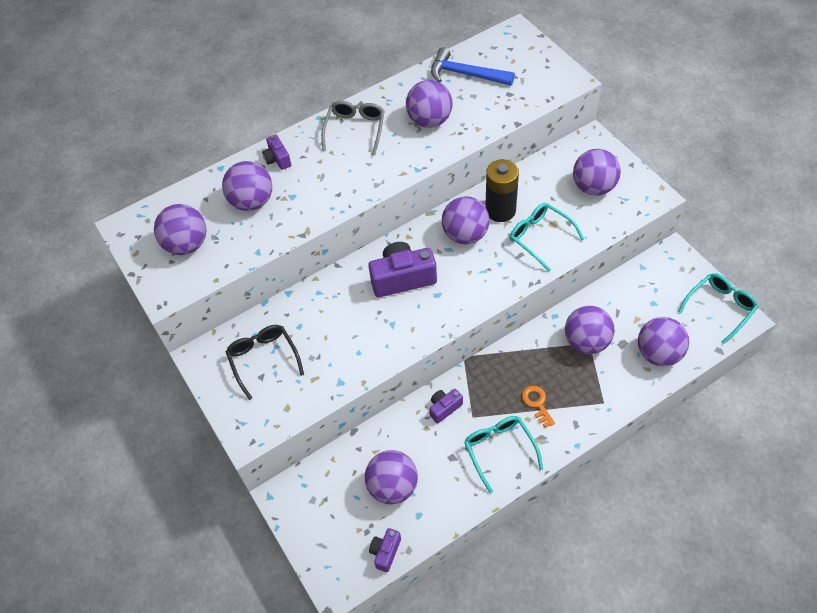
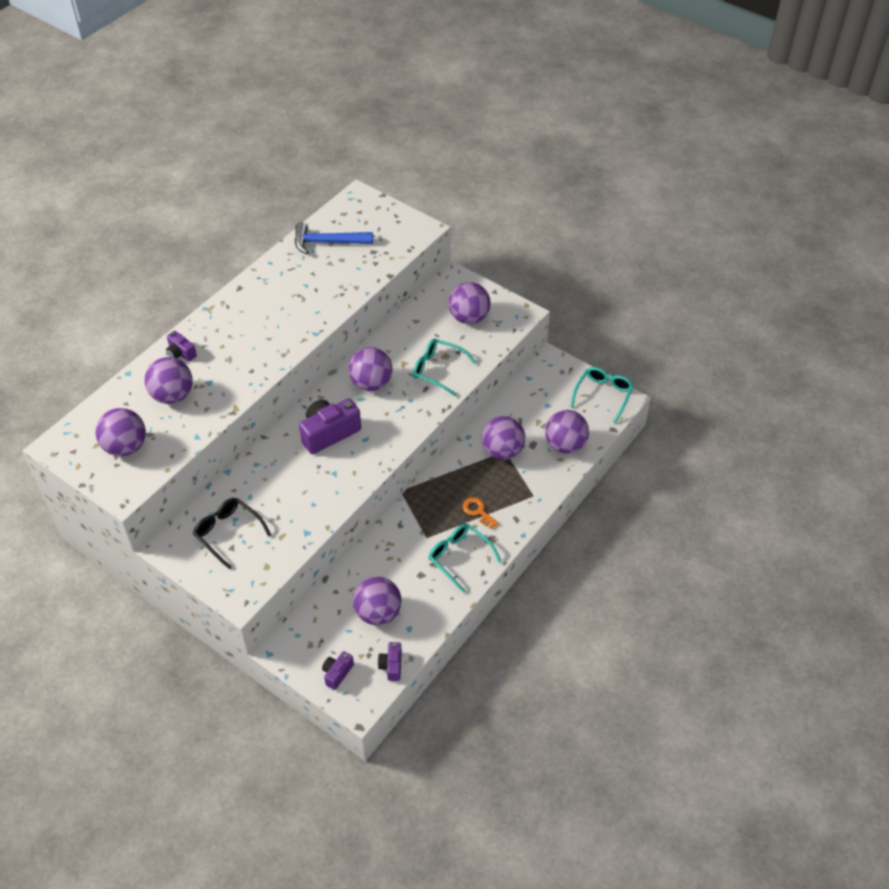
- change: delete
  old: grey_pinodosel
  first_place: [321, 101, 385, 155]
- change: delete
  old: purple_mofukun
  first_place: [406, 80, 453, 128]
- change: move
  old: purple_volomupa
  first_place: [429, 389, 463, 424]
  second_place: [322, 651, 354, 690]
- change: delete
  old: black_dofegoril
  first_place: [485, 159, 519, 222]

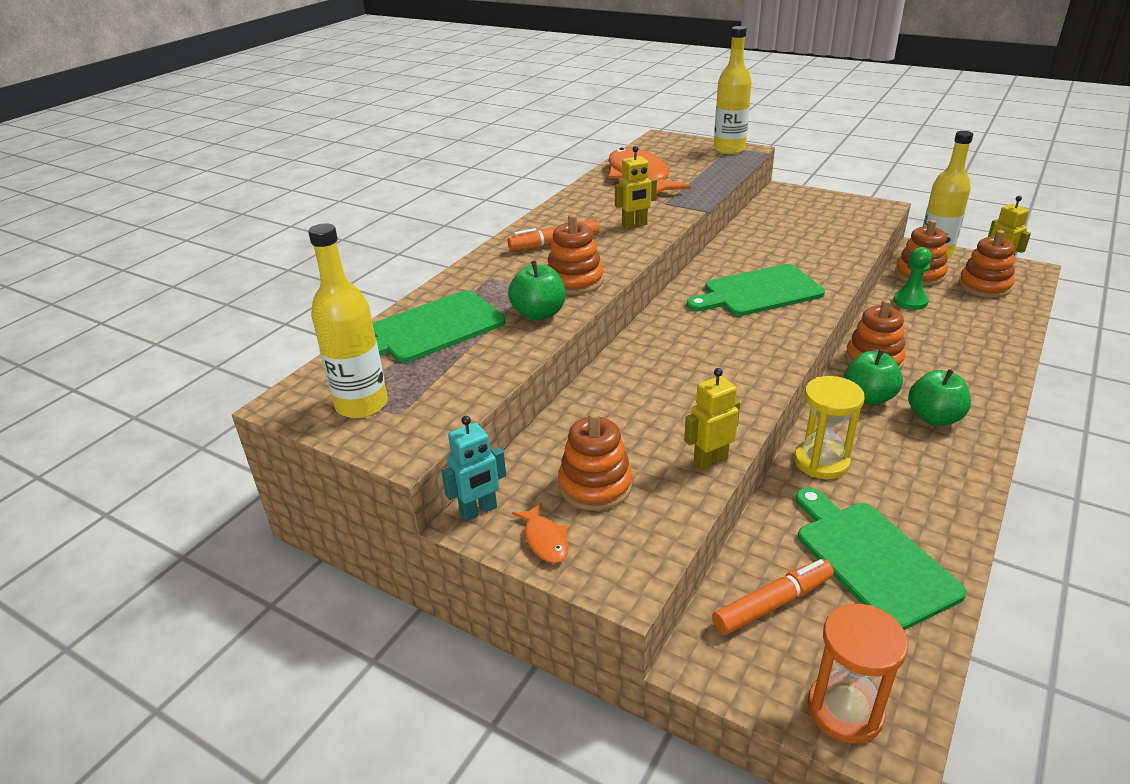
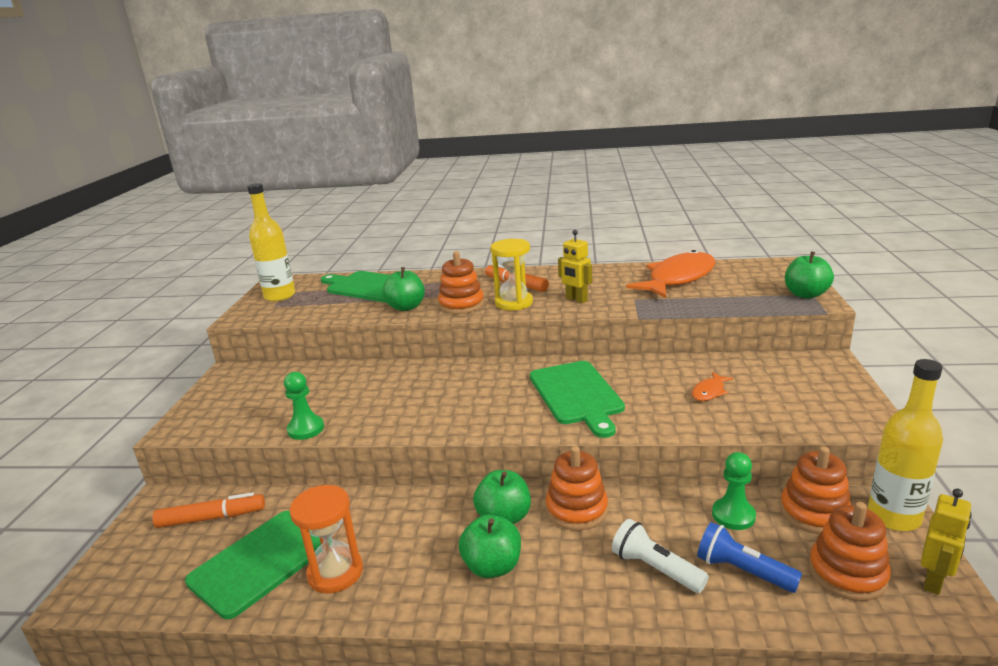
- change: delete
  old: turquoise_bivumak
  first_place: [441, 416, 506, 521]
- change: move
  old: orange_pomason
  first_place: [512, 503, 568, 563]
  second_place: [692, 372, 733, 401]
- change: delete
  old: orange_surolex
  first_place: [558, 412, 633, 511]
- change: replace
  old: yellow_bivumak
  new: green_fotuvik
  first_place: [684, 368, 740, 470]
  second_place: [284, 372, 324, 440]
- change: rotate
  old: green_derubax
  first_place: [687, 264, 825, 316]
  second_place: [530, 361, 625, 438]
  degrees: -150
- change: rotate
  old: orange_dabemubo
  first_place: [712, 559, 834, 635]
  second_place: [152, 492, 265, 528]
  degrees: -45
- change: replace
  old: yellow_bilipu
  new: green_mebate
  first_place: [714, 26, 752, 154]
  second_place: [785, 251, 834, 299]
- change: move
  old: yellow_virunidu
  first_place: [794, 376, 865, 479]
  second_place: [491, 239, 533, 310]
- change: move
  old: orange_virunidu
  first_place: [808, 604, 908, 744]
  second_place: [290, 485, 363, 594]
- change: insert
  new: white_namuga
  second_place: [612, 519, 709, 593]
- change: insert
  new: blue_namuga
  second_place: [697, 522, 802, 593]

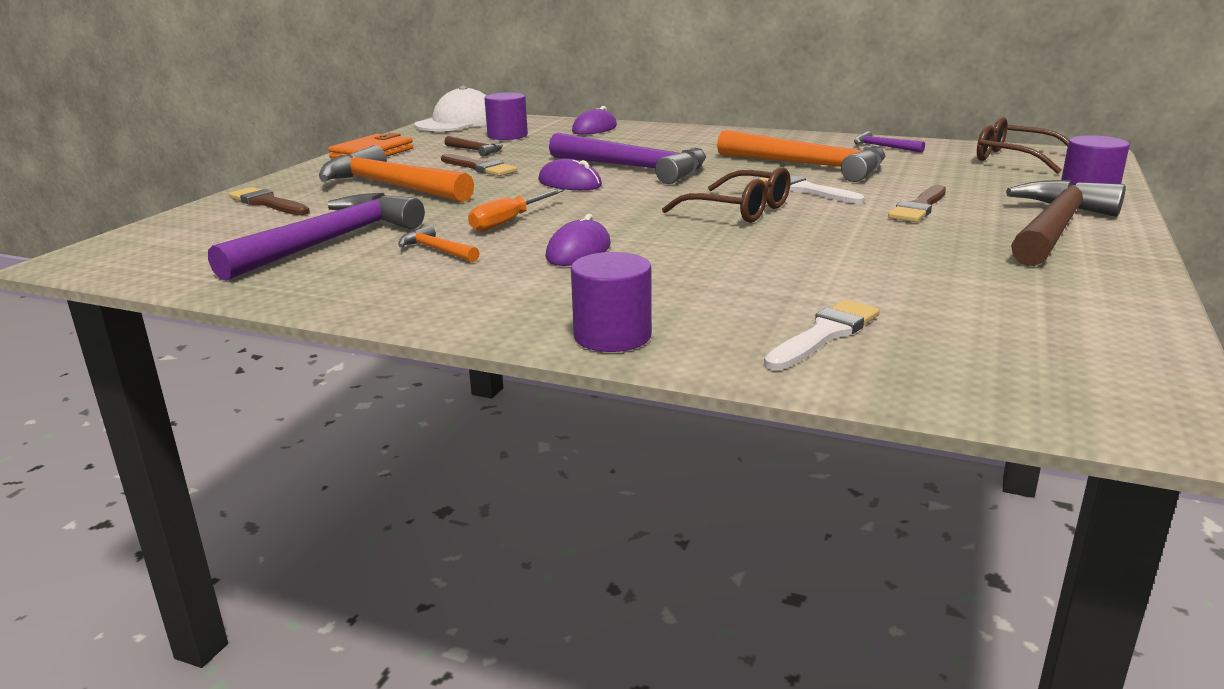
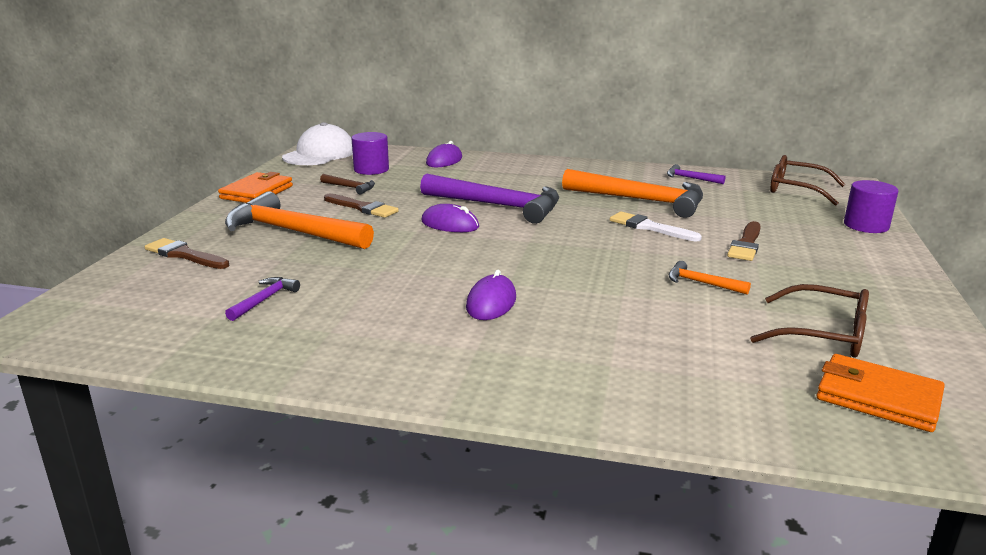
- change: resize
  old: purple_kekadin
  first_place: [208, 193, 425, 281]
  second_place: [225, 277, 300, 321]
  factor: 0.44
- change: move
  old: orange_kekadin
  first_place: [398, 225, 479, 262]
  second_place: [669, 261, 751, 295]
- change: delete
  old: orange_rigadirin
  first_place: [468, 189, 564, 232]
- change: delete
  old: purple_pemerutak
  first_place: [571, 252, 652, 352]
- change: move
  old: brown_pinodosel
  first_place: [662, 167, 791, 223]
  second_place: [750, 284, 869, 357]
- change: delete
  old: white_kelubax
  first_place: [764, 300, 879, 370]
- change: delete
  old: brown_kekadin
  first_place: [1006, 180, 1126, 266]
- change: insert
  new: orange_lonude
  second_place: [816, 354, 945, 432]

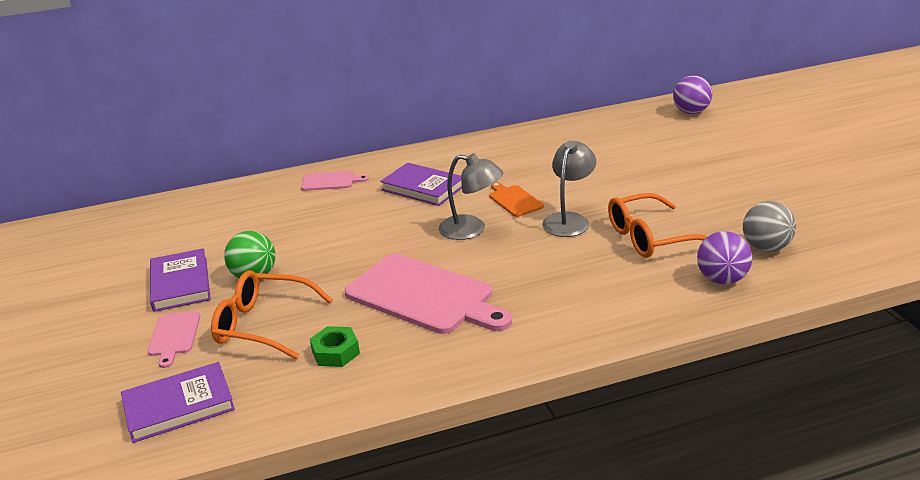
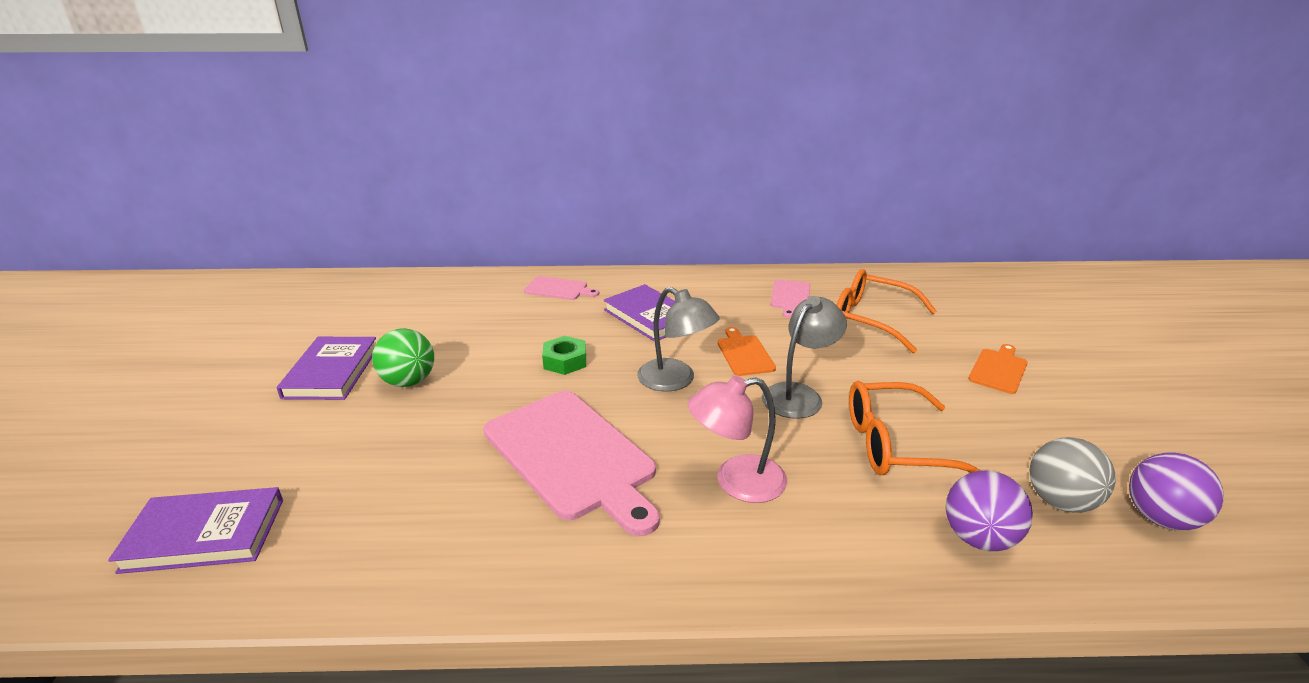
- change: move
  old: pink_derubax
  first_place: [148, 311, 200, 368]
  second_place: [771, 279, 810, 318]
- change: move
  old: orange_pinodosel
  first_place: [211, 270, 333, 359]
  second_place: [837, 269, 937, 353]
- change: move
  old: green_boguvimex
  first_place: [310, 326, 360, 367]
  second_place: [542, 336, 586, 375]
- change: move
  old: purple_mofukun
  first_place: [673, 75, 712, 114]
  second_place: [1129, 453, 1224, 530]
- change: insert
  new: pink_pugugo
  second_place: [688, 375, 787, 503]
- change: insert
  new: orange_derubax
  second_place: [968, 344, 1028, 394]

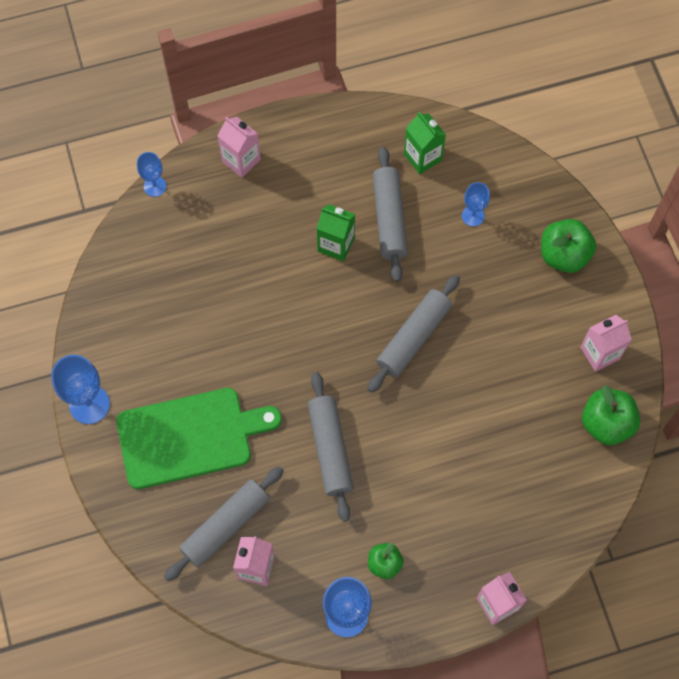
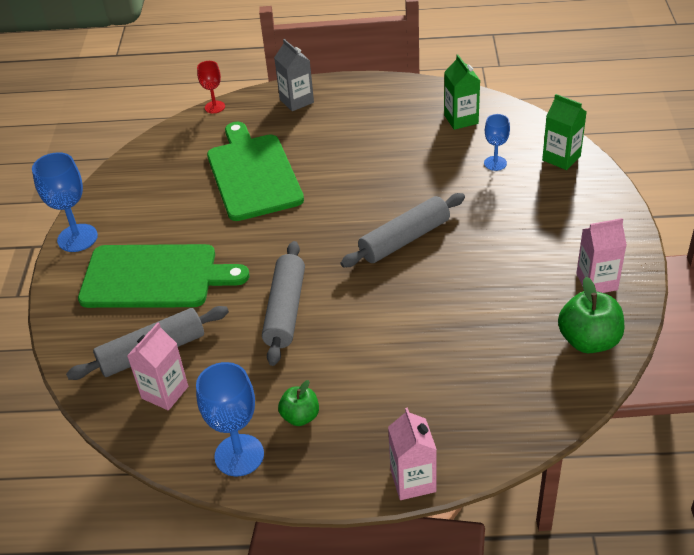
- change: recolor
  old: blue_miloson
  new: red_miloson
  first_place: [137, 152, 166, 197]
  second_place: [197, 61, 225, 113]
- change: recolor
  old: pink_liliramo
  new: grey_liliramo
  first_place: [217, 117, 261, 178]
  second_place: [274, 39, 314, 111]
- change: move
  old: green_liliramo
  first_place: [317, 204, 355, 261]
  second_place: [542, 94, 587, 170]
- change: delete
  old: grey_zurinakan
  first_place: [373, 147, 408, 282]
- change: delete
  old: green_mebate
  first_place: [541, 219, 596, 273]
- change: insert
  new: green_derubax
  second_place: [207, 122, 304, 221]

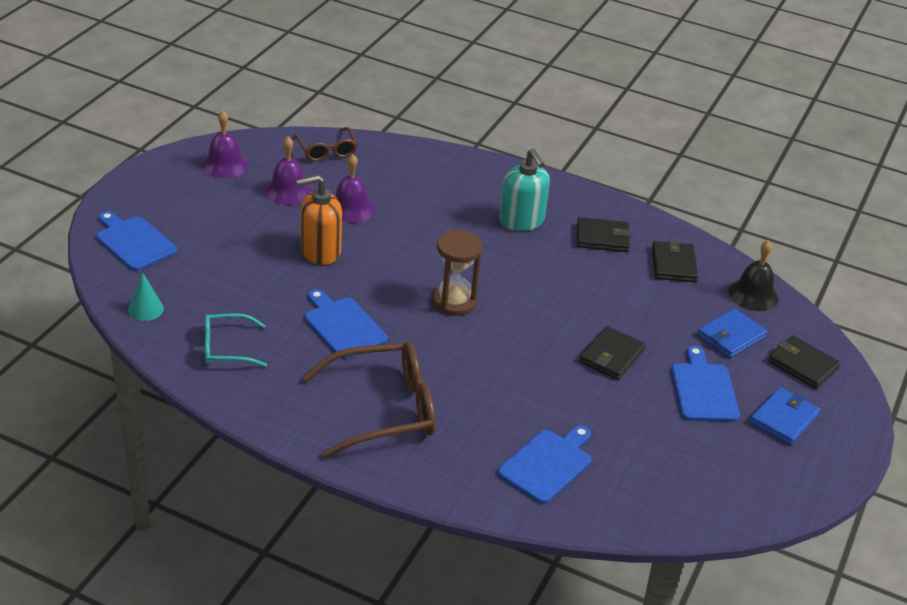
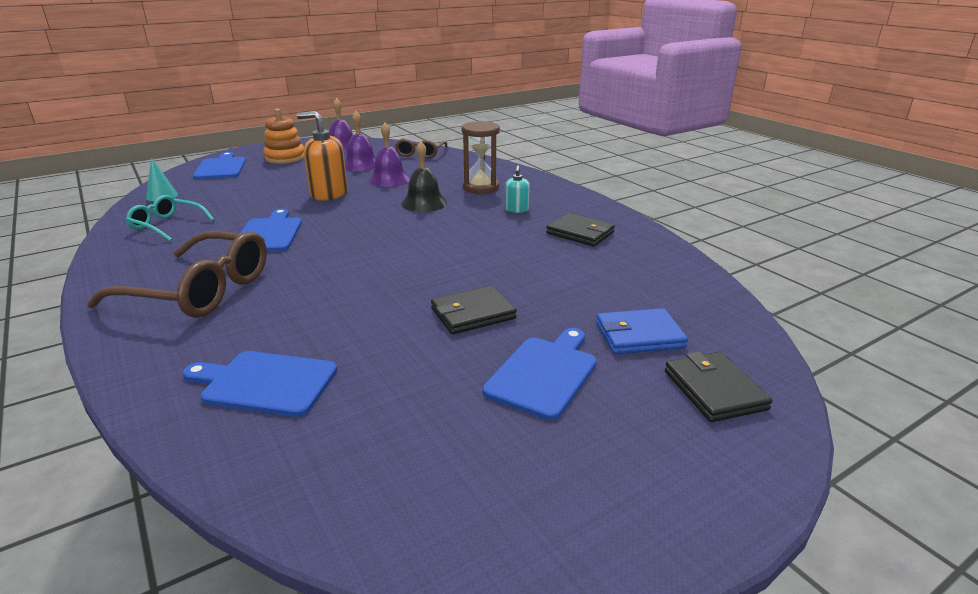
- change: move
  old: brown_virunidu
  first_place: [432, 230, 482, 316]
  second_place: [462, 121, 500, 194]
- change: rotate
  old: blue_derubax
  first_place: [498, 425, 592, 504]
  second_place: [183, 351, 337, 417]
  degrees: -150
- change: resize
  old: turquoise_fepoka
  first_place: [499, 148, 550, 231]
  second_place: [505, 165, 530, 213]
  factor: 0.53
- change: delete
  old: black_lonude
  first_place: [652, 240, 698, 282]
- change: move
  old: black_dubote
  first_place: [728, 240, 779, 311]
  second_place: [401, 142, 447, 212]
- change: delete
  old: blue_lonude
  first_place: [750, 387, 820, 445]
- change: insert
  new: orange_surolex
  second_place: [263, 109, 304, 164]

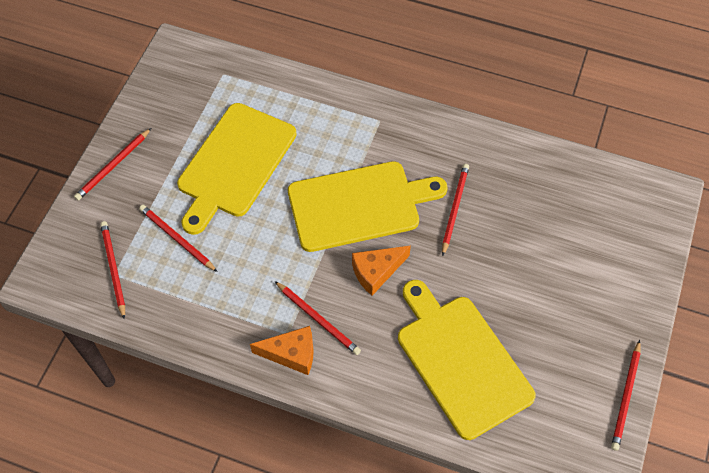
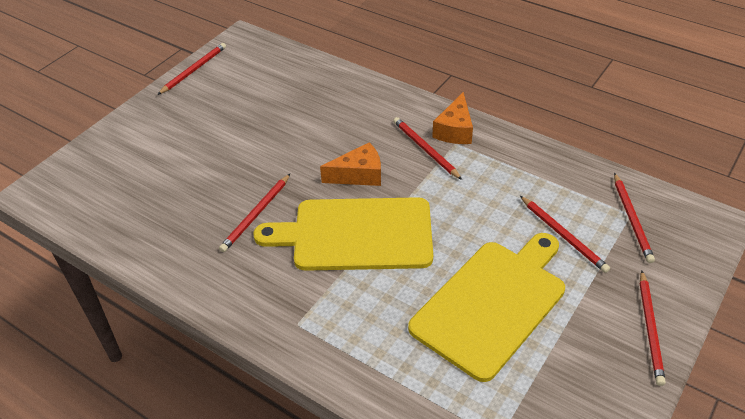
- change: rotate
  old: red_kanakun
  first_place: [74, 128, 151, 200]
  second_place: [640, 270, 666, 386]
  degrees: 135
- change: rotate
  old: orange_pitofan
  first_place: [250, 326, 314, 375]
  second_place: [432, 92, 473, 144]
  degrees: -90
- change: delete
  old: yellow_derubax
  first_place: [398, 280, 536, 440]

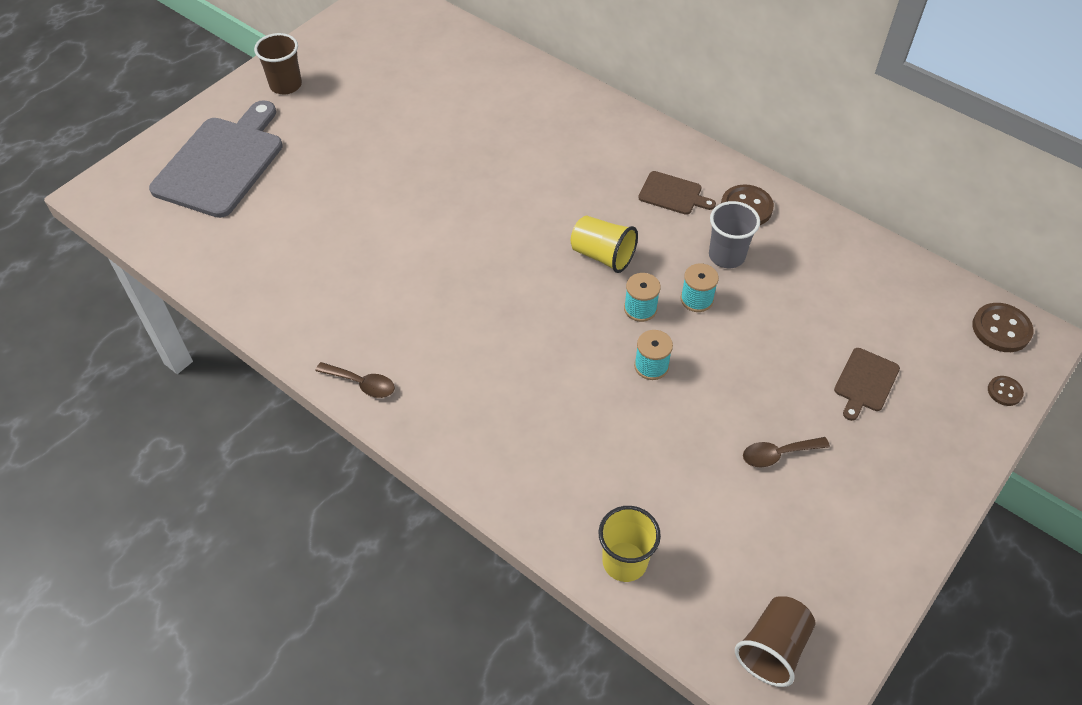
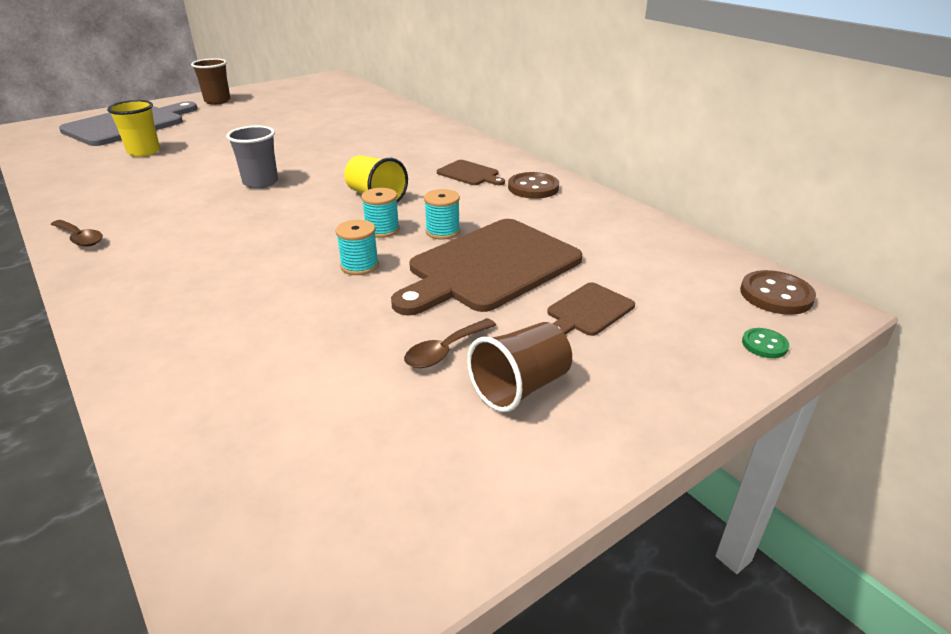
- change: move
  old: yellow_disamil
  first_place: [599, 506, 661, 582]
  second_place: [107, 100, 160, 157]
- change: move
  old: grey_disamil
  first_place: [709, 201, 760, 268]
  second_place: [226, 125, 278, 189]
- change: move
  old: brown_disamil
  first_place: [735, 596, 816, 687]
  second_place: [467, 322, 572, 412]
- change: rotate
  old: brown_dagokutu
  first_place: [743, 437, 830, 467]
  second_place: [404, 318, 496, 368]
  degrees: -45
- change: recolor
  old: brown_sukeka
  new: green_sukeka
  first_place: [988, 376, 1024, 406]
  second_place: [742, 328, 789, 358]
- change: insert
  new: brown_derubax
  second_place: [391, 219, 582, 316]

